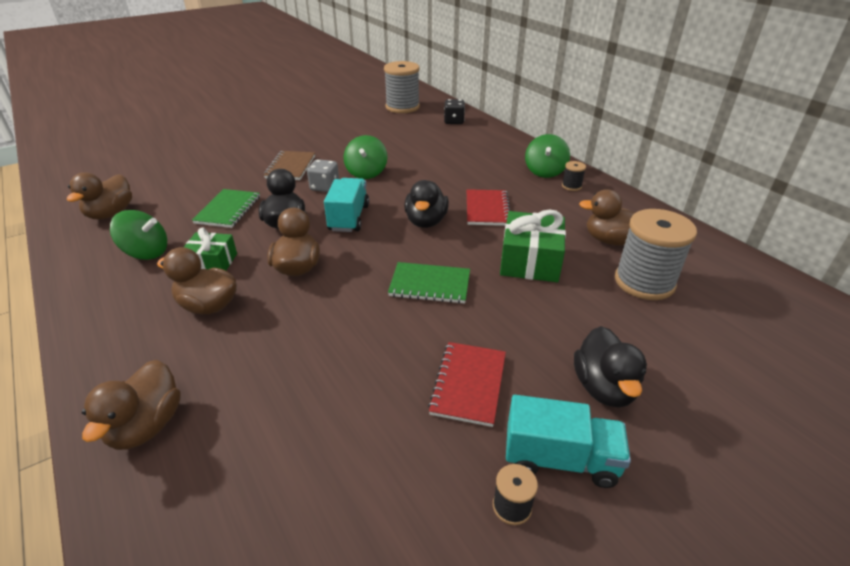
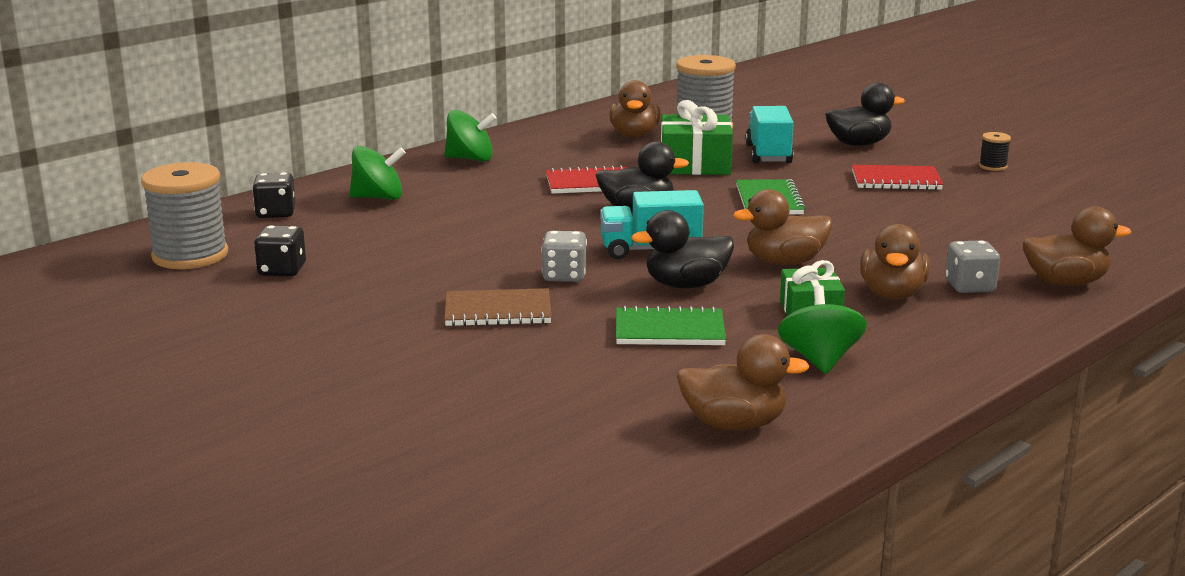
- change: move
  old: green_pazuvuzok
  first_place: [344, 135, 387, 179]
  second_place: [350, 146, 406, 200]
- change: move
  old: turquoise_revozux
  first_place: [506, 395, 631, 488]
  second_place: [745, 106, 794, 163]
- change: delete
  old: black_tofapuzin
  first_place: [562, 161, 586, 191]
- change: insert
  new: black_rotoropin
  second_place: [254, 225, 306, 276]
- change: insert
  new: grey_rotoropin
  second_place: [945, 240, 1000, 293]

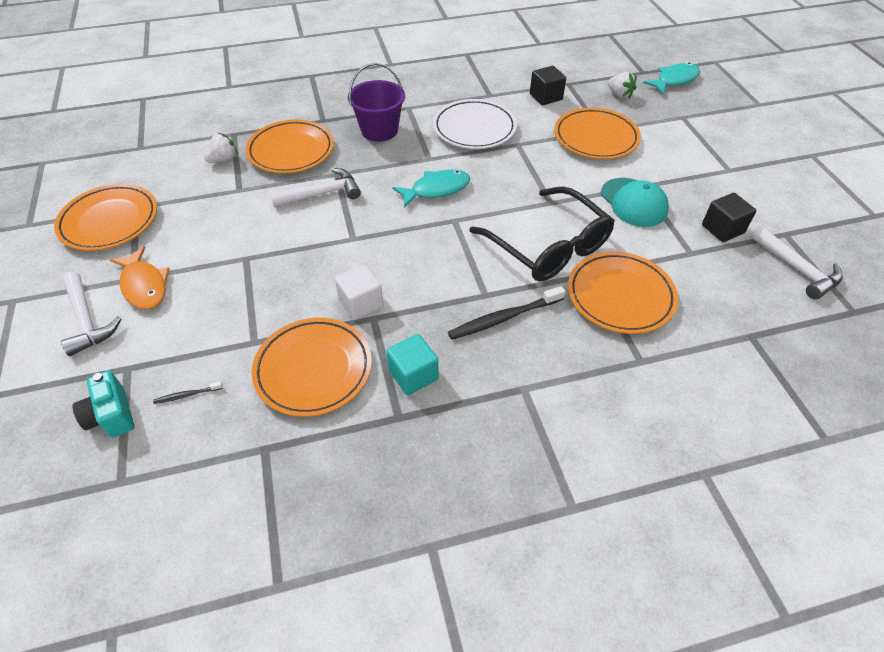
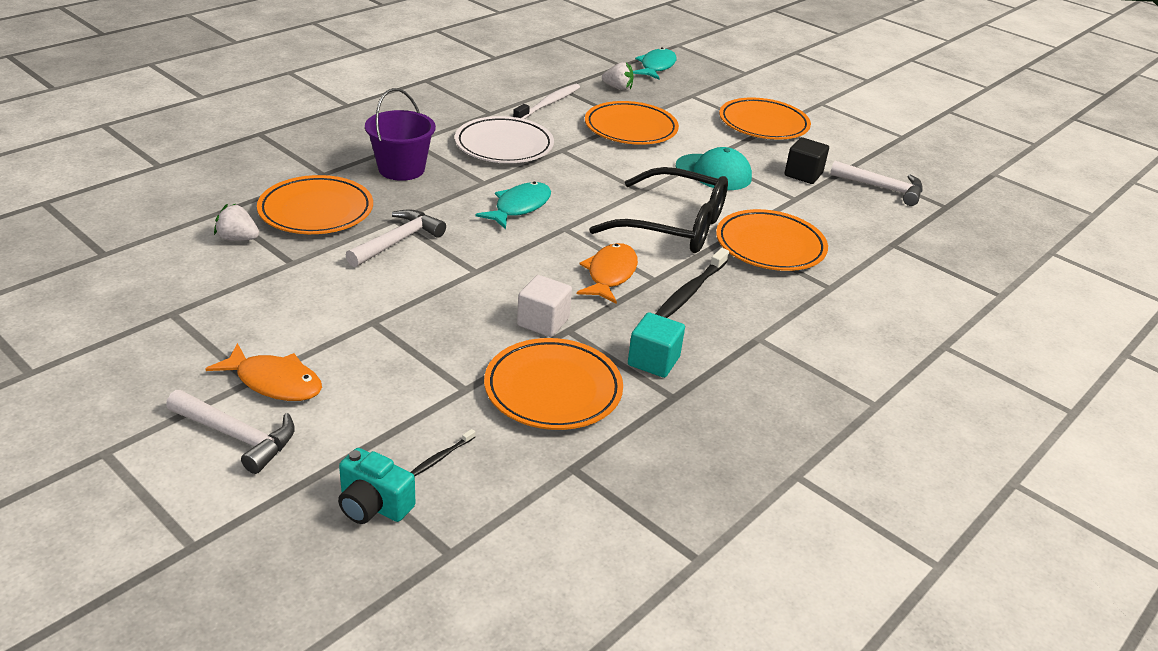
- change: move
  old: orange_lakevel
  first_place: [54, 184, 157, 251]
  second_place: [719, 97, 811, 140]
- change: rotate
  old: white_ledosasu
  first_place: [204, 133, 238, 163]
  second_place: [214, 204, 259, 241]
  degrees: -90
- change: replace
  old: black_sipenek
  new: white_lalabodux
  first_place: [530, 66, 566, 105]
  second_place: [513, 84, 580, 119]
- change: insert
  new: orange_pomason
  second_place: [577, 243, 638, 304]

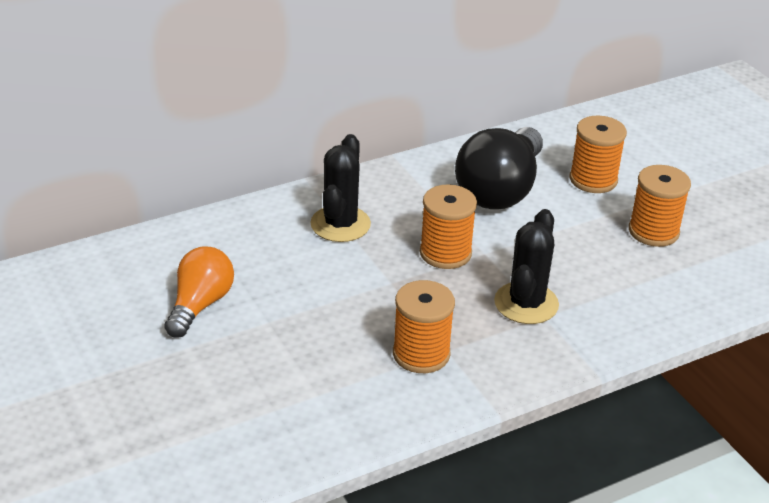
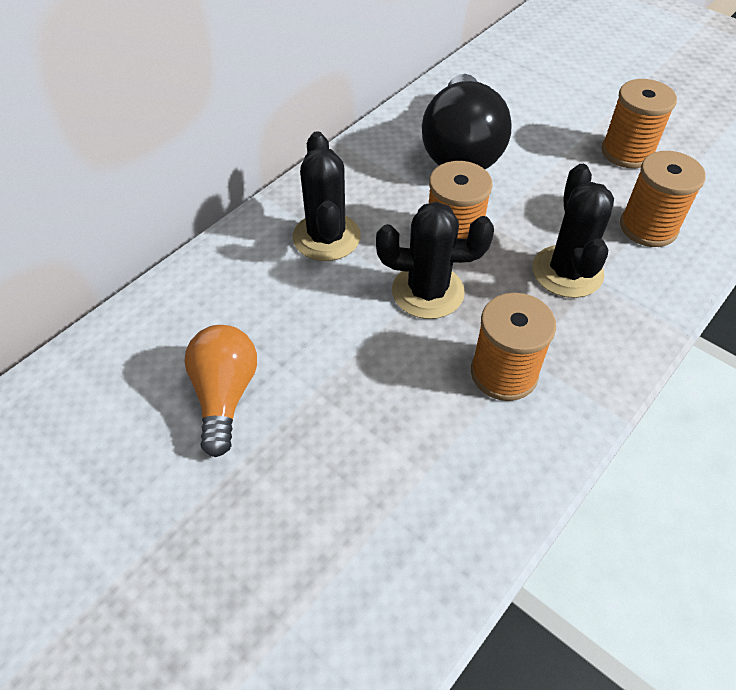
- change: move
  old: orange_tofapuzin
  first_place: [570, 116, 627, 193]
  second_place: [620, 151, 706, 247]
- change: insert
  new: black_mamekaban
  second_place: [376, 202, 494, 319]

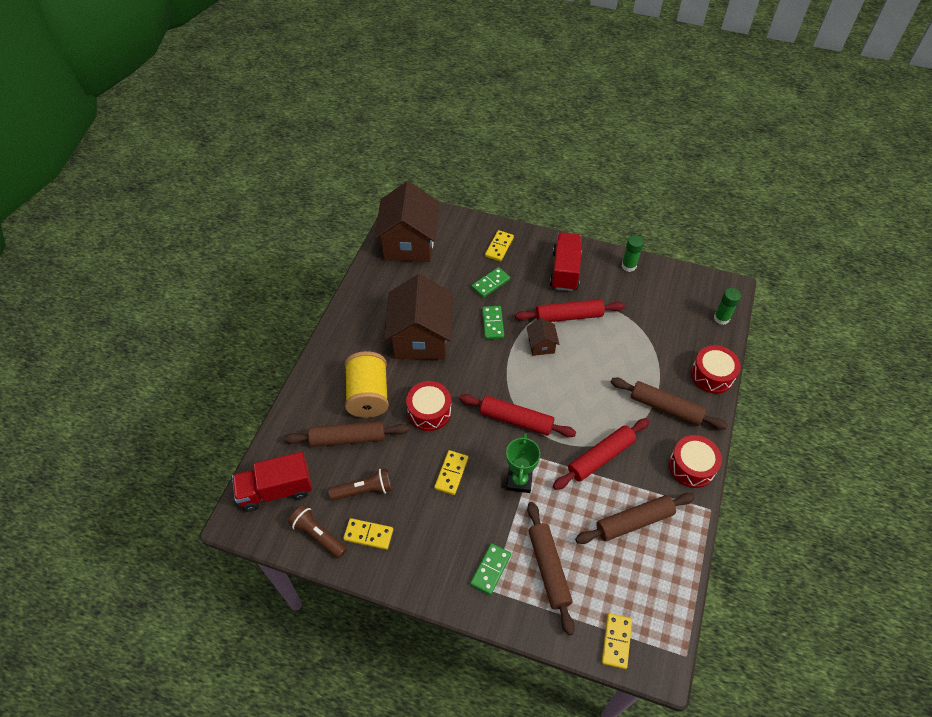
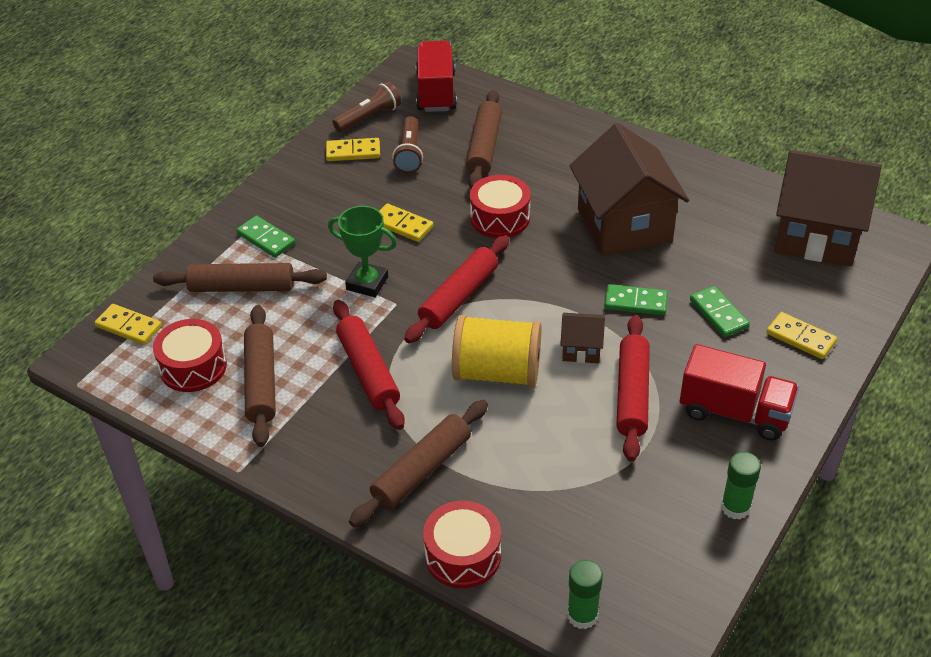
- change: rotate
  old: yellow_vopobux
  first_place: [343, 518, 393, 550]
  second_place: [326, 138, 380, 161]
  degrees: 60
- change: move
  old: yellow_tofapuzin
  first_place: [345, 351, 389, 418]
  second_place: [452, 315, 542, 387]
- change: rotate
  old: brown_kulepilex
  first_place: [384, 274, 453, 360]
  second_place: [569, 123, 689, 256]
  degrees: 60
- change: move
  old: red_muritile
  first_place: [669, 435, 722, 488]
  second_place: [153, 319, 227, 392]

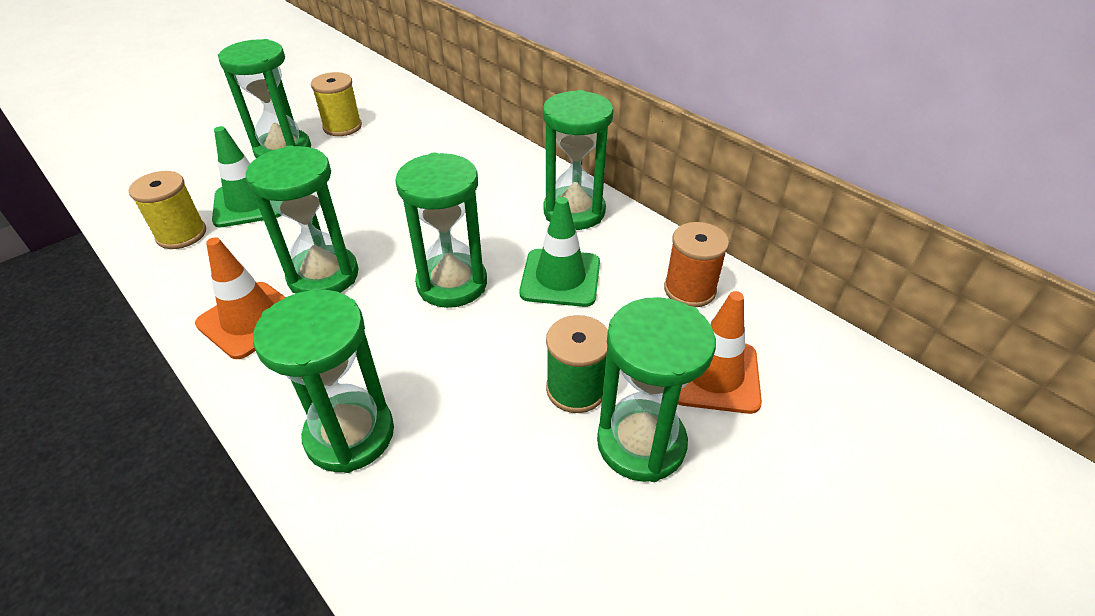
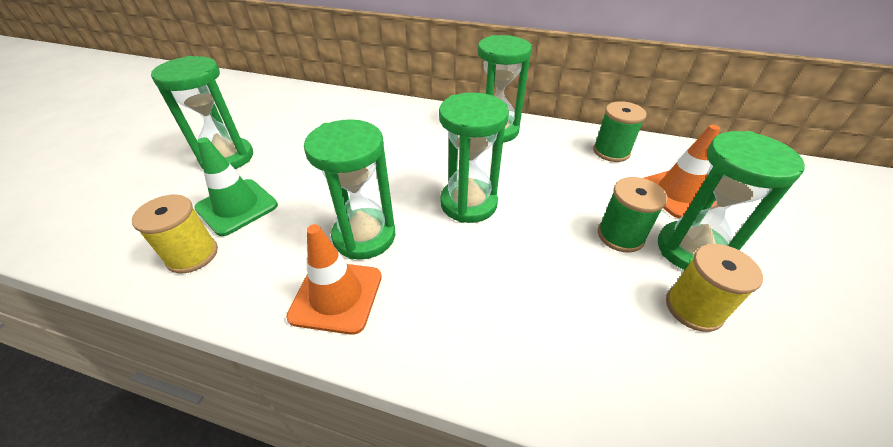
- change: delete
  old: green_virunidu
  first_place: [253, 290, 394, 473]
- change: move
  old: yellow_tofapuzin
  first_place: [311, 72, 362, 136]
  second_place: [666, 244, 763, 332]
- change: delete
  old: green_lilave
  first_place: [519, 197, 600, 307]
- change: recolor
  old: orange_tofapuzin
  new: green_tofapuzin
  first_place: [664, 222, 729, 307]
  second_place: [593, 101, 646, 162]

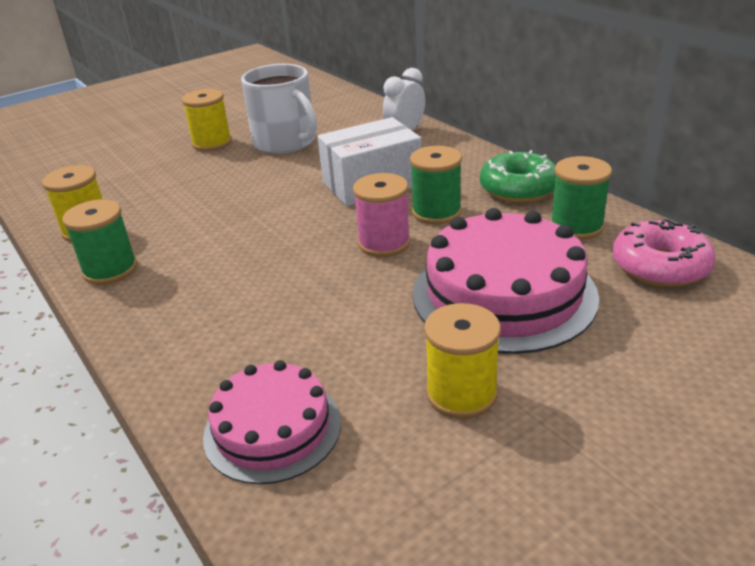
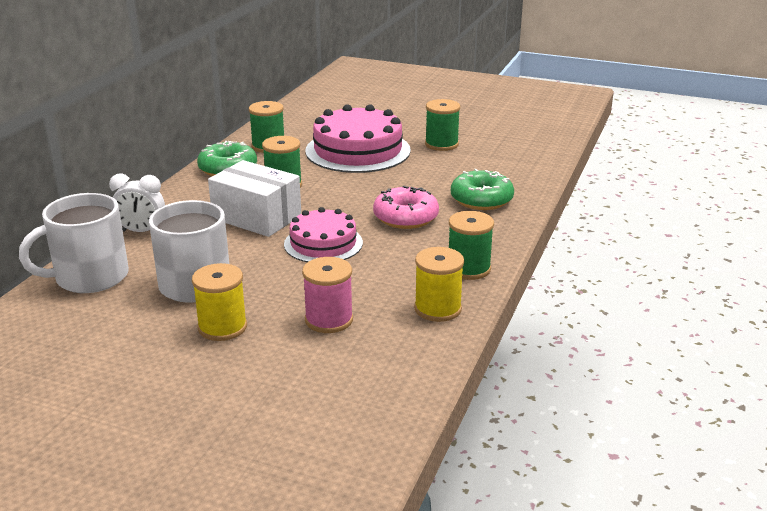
- change: move
  old: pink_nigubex
  first_place: [203, 360, 341, 484]
  second_place: [284, 207, 363, 262]
- change: move
  old: pink_tofapuzin
  first_place: [353, 173, 410, 257]
  second_place: [302, 257, 353, 333]
- change: recolor
  old: yellow_tofapuzin
  new: green_tofapuzin
  first_place: [424, 303, 501, 419]
  second_place: [425, 99, 460, 151]
- change: move
  old: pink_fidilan
  first_place: [613, 219, 716, 287]
  second_place: [373, 186, 439, 229]
- change: insert
  new: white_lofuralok
  second_place: [19, 193, 129, 293]
- change: insert
  new: green_fidilan
  second_place: [451, 169, 514, 210]

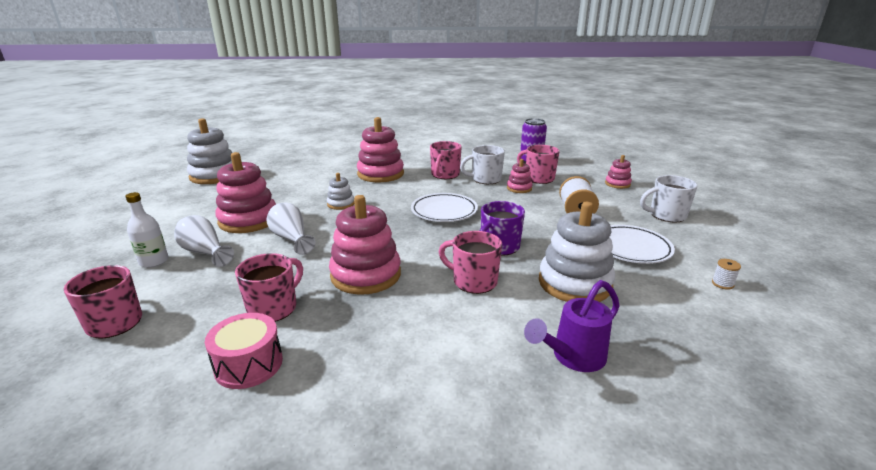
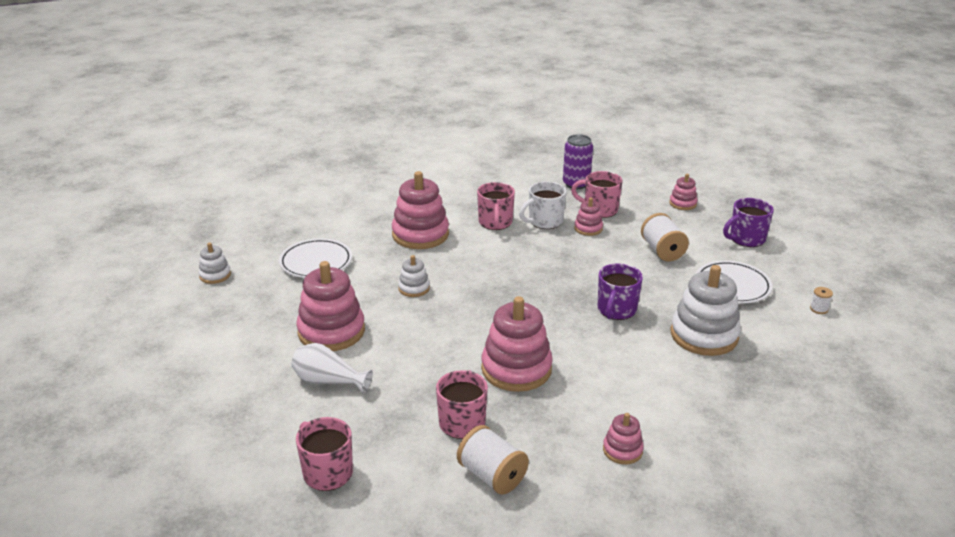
- change: delete
  old: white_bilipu
  first_place: [125, 192, 168, 268]
- change: resize
  old: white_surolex
  first_place: [187, 118, 232, 184]
  second_place: [198, 243, 231, 284]
  factor: 0.5
- change: replace
  old: pink_muritile
  new: white_tofapuzin
  first_place: [205, 313, 283, 389]
  second_place: [457, 425, 529, 495]
- change: delete
  old: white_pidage
  first_place: [266, 203, 316, 255]
- change: move
  old: white_lakevel
  first_place: [411, 193, 478, 222]
  second_place: [279, 238, 352, 278]
- change: delete
  old: pink_lofuralok
  first_place: [438, 231, 502, 294]
- change: delete
  old: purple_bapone
  first_place: [524, 280, 620, 372]
- change: recolor
  old: white_lofuralok
  new: purple_lofuralok
  first_place: [640, 175, 698, 222]
  second_place: [723, 198, 774, 247]
- change: insert
  new: pink_surolex
  second_place: [603, 413, 644, 465]

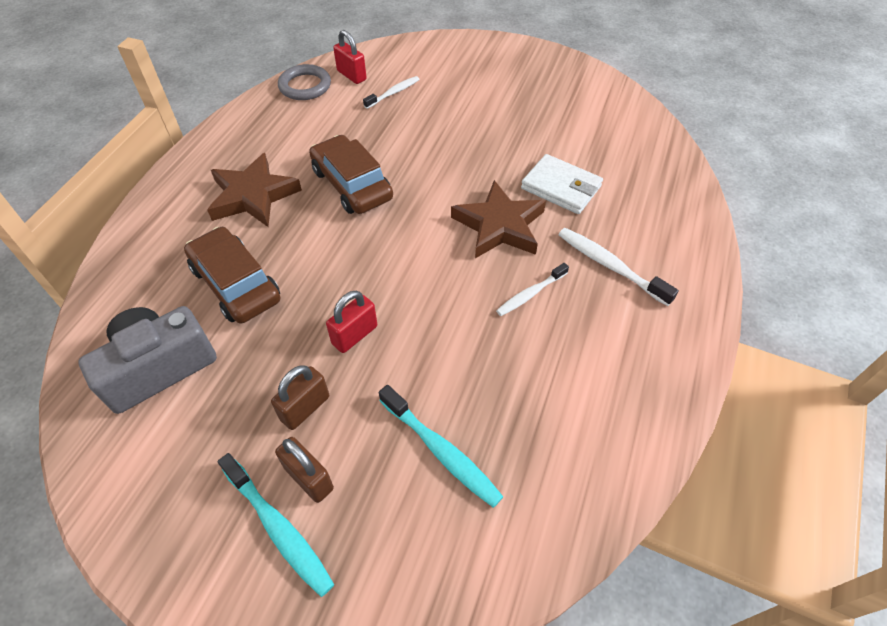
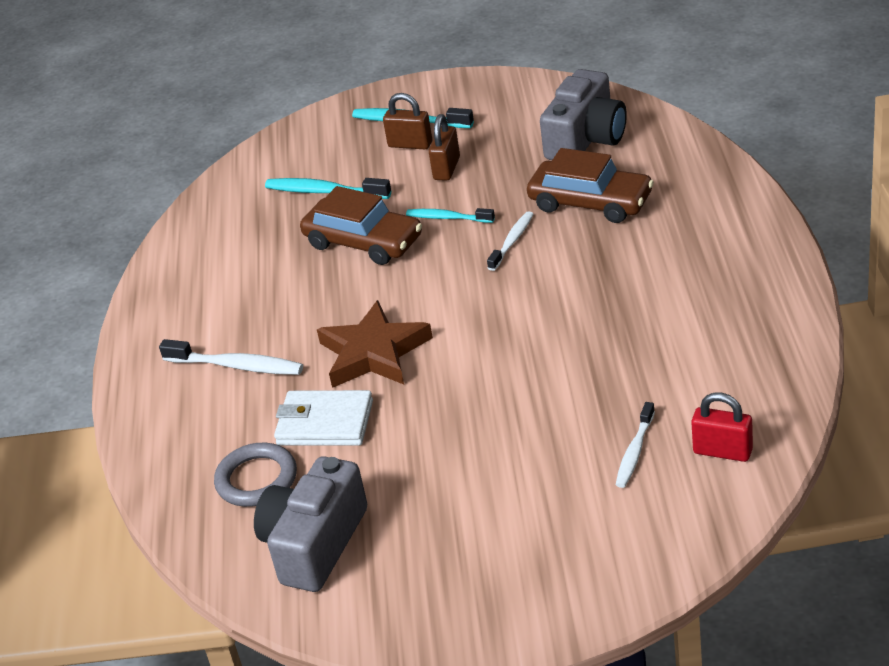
- change: delete
  old: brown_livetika
  first_place: [207, 153, 302, 227]
- change: move
  old: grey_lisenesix
  first_place: [278, 64, 331, 100]
  second_place: [214, 443, 297, 507]
- change: move
  old: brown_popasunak
  first_place: [309, 135, 393, 214]
  second_place: [300, 186, 422, 265]
- change: replace
  old: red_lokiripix
  new: turquoise_lalabodux
  first_place: [326, 291, 377, 353]
  second_place: [406, 208, 495, 223]
- change: move
  old: white_lalabodux
  first_place: [496, 263, 569, 316]
  second_place: [487, 211, 534, 271]
- change: insert
  new: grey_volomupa
  second_place: [254, 456, 367, 592]

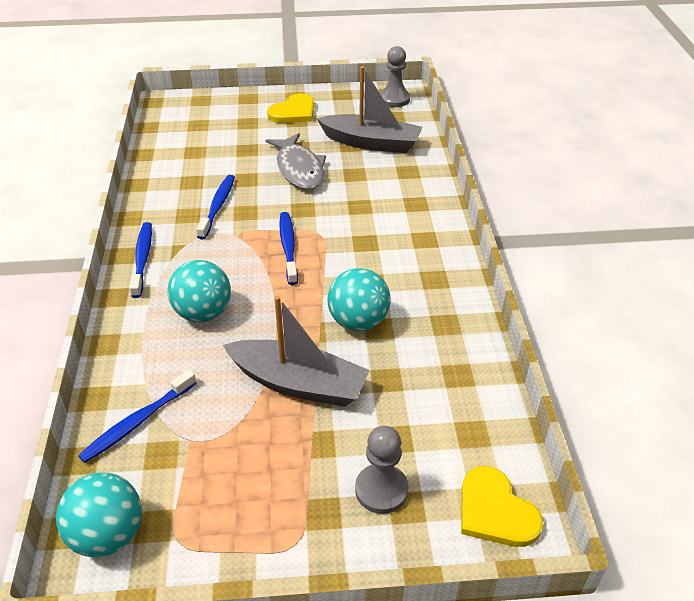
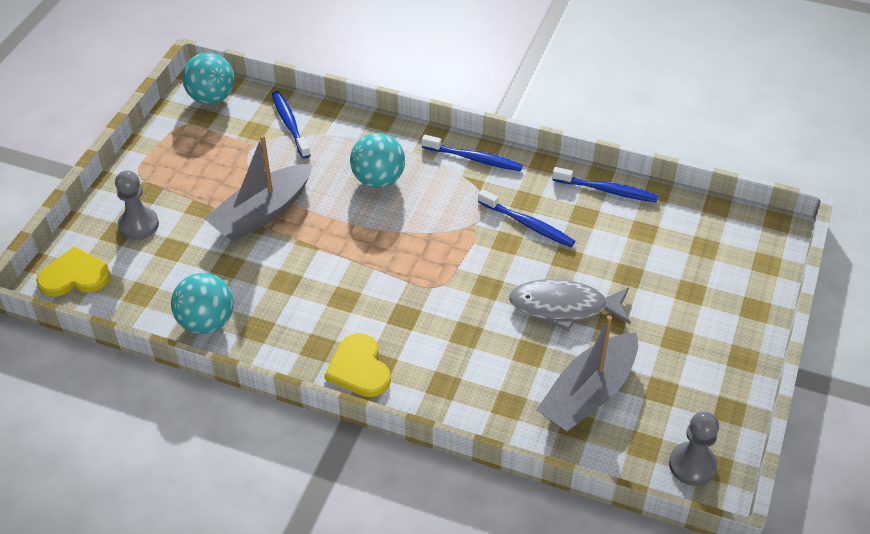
- change: move
  old: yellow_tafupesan
  first_place: [267, 93, 314, 123]
  second_place: [324, 333, 391, 397]
- change: move
  old: blue_lalabodux
  first_place: [279, 212, 298, 285]
  second_place: [552, 167, 659, 203]
- change: move
  old: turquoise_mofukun
  first_place: [327, 268, 391, 331]
  second_place: [171, 273, 234, 334]

